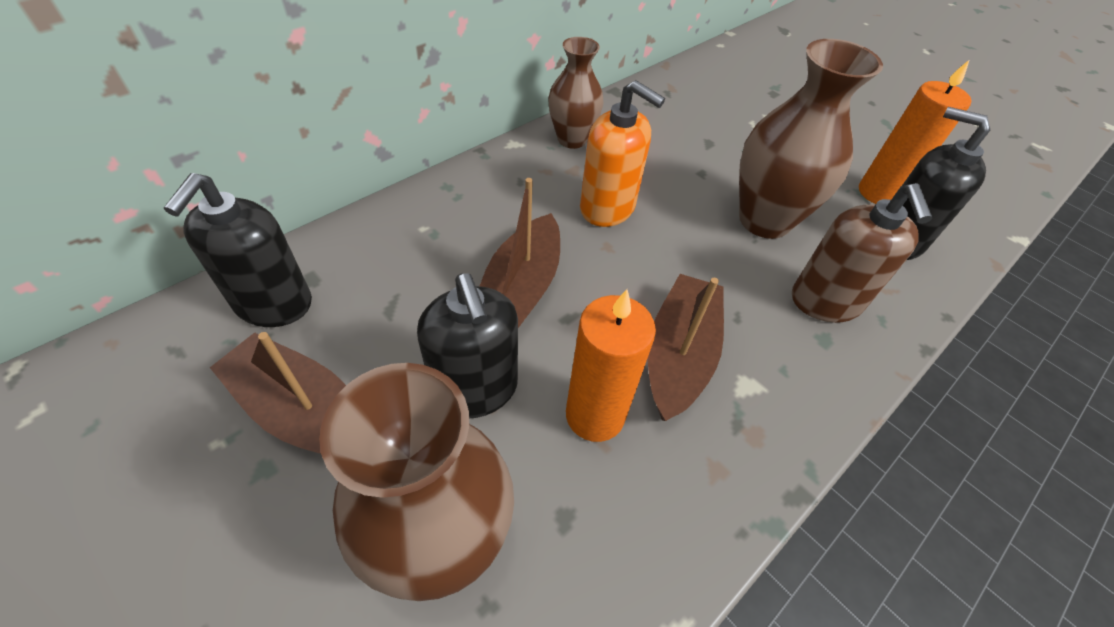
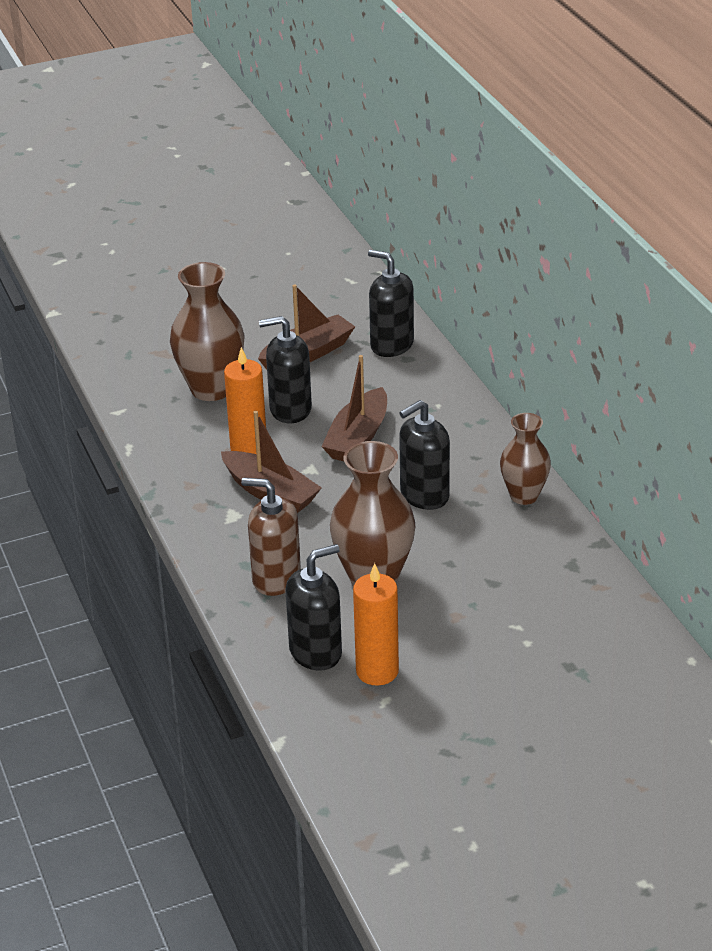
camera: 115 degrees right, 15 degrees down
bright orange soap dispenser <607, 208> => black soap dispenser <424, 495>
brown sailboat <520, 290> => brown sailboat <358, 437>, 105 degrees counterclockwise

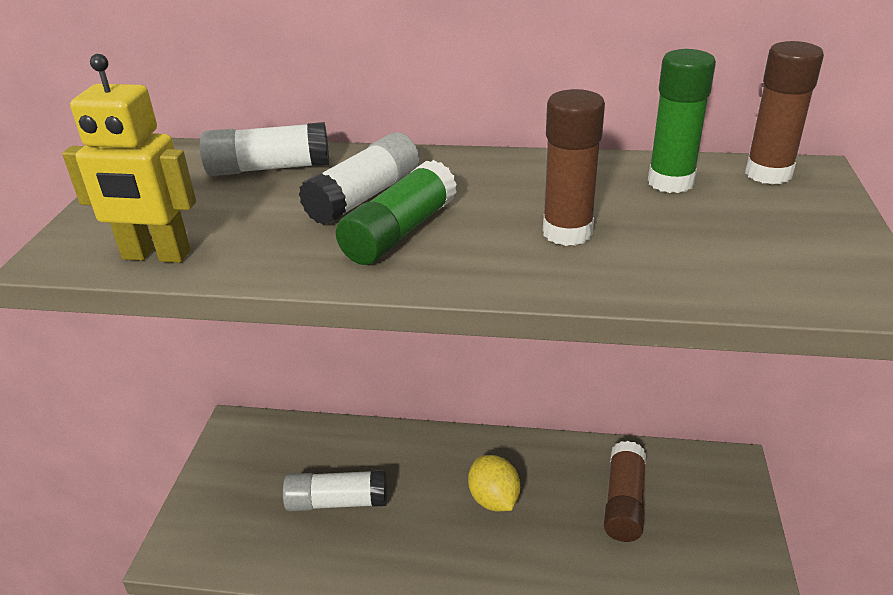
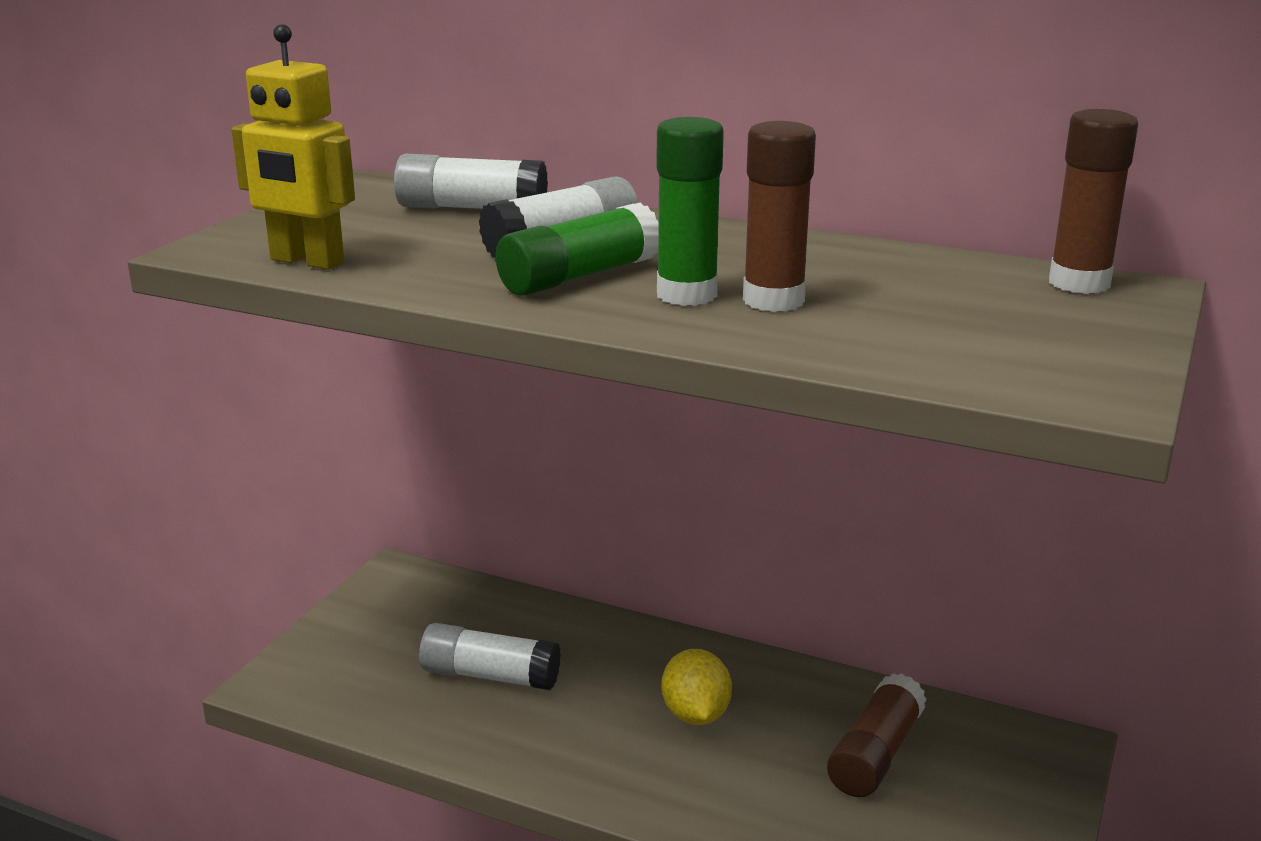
camera: 15 degrees right, 10 degrees down
leaf-green glue stick <670, 182> => leaf-green glue stick <686, 295>, shifted

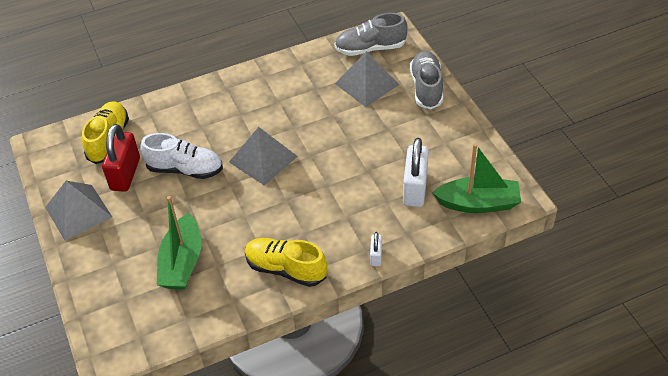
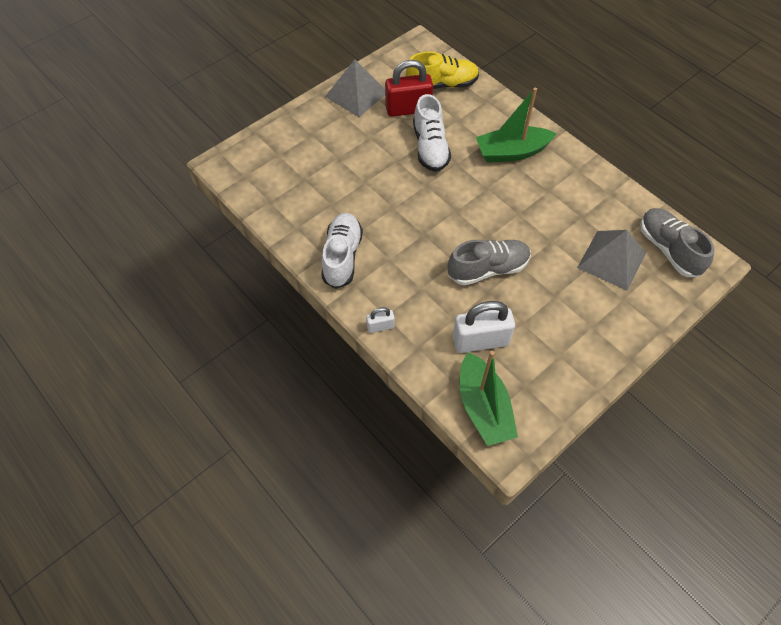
camera: 70 degrees right, 10 degrees up
grey shoe <426, 88> => grey shoe <488, 269>, shifted
grey solid pyramid <263, 159> => nothing
leaf-green sailboat <182, 262> => leaf-green sailboat <511, 152>, shifted
bright yellow shoe <285, 269> => pure white shoe <342, 256>

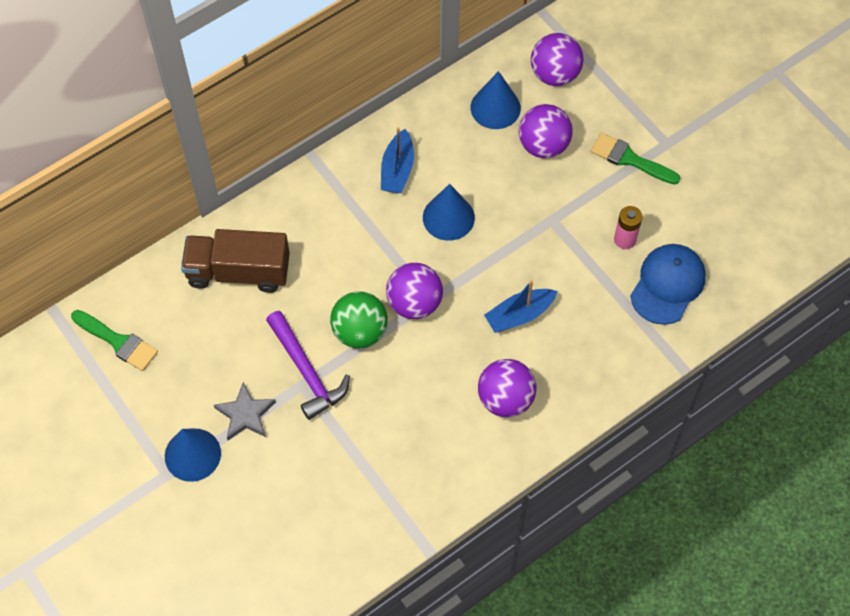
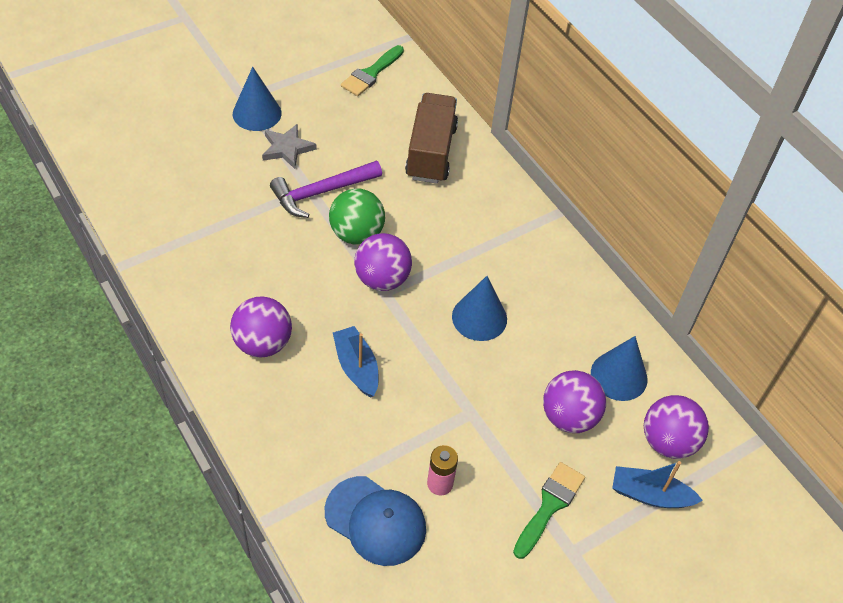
camera: 90 degrees right, 10 degrees down
royal blue sailboat <397, 169> => royal blue sailboat <650, 495>, shifted

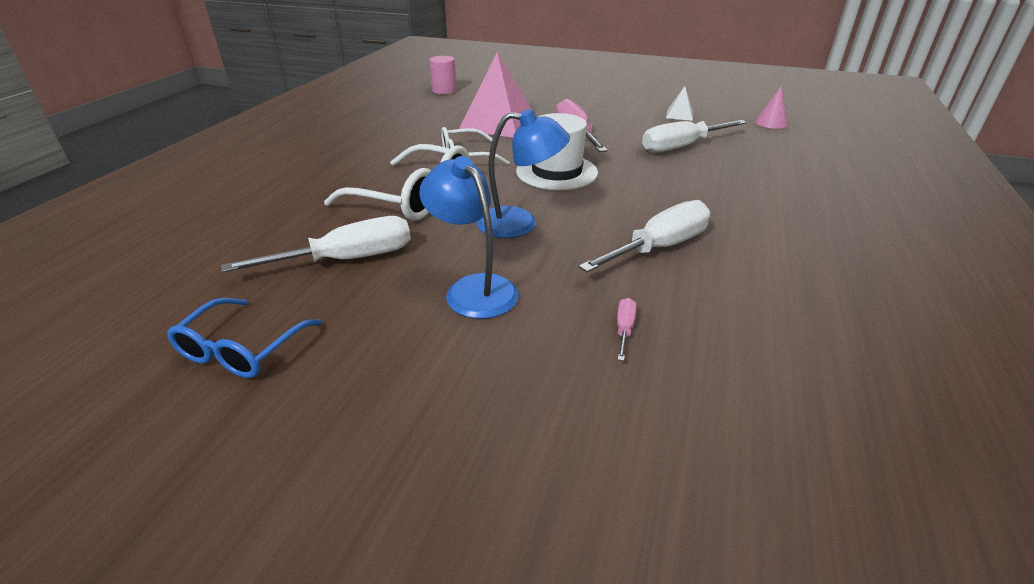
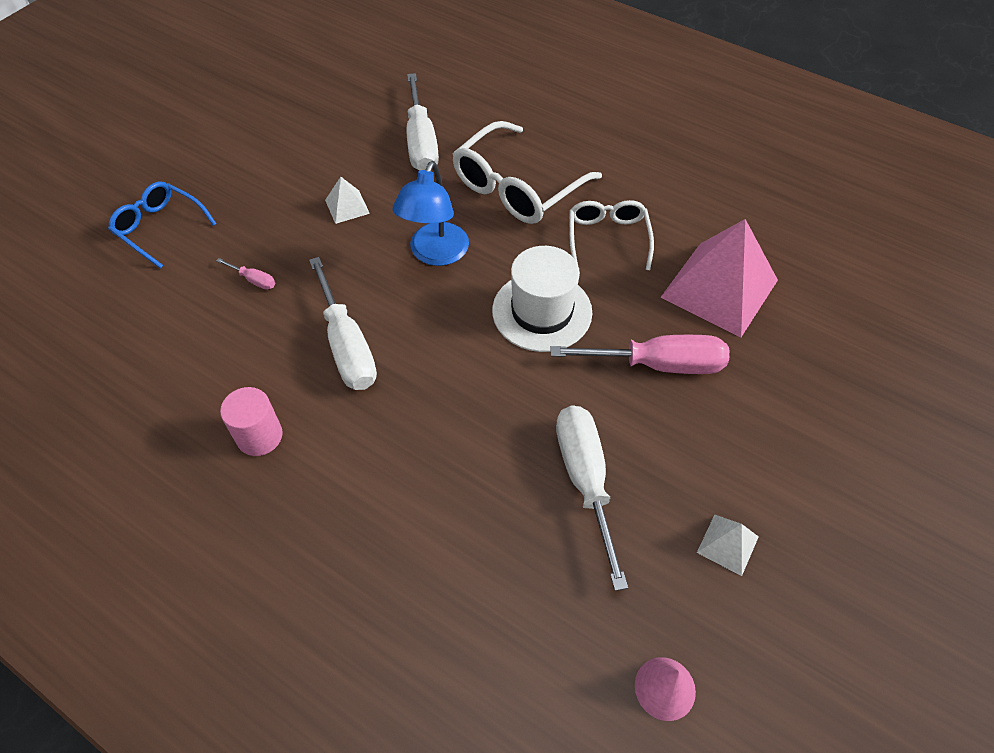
camera: 105 degrees right, 20 degrees up
rosy cylinder shape <444, 90> => rosy cylinder shape <259, 436>, shifted
royal blue reading lamp <473, 288> => pure white solid pyramid <347, 206>
royal blue eyeglasses <242, 348> => royal blue eyeglasses <160, 228>, shifted

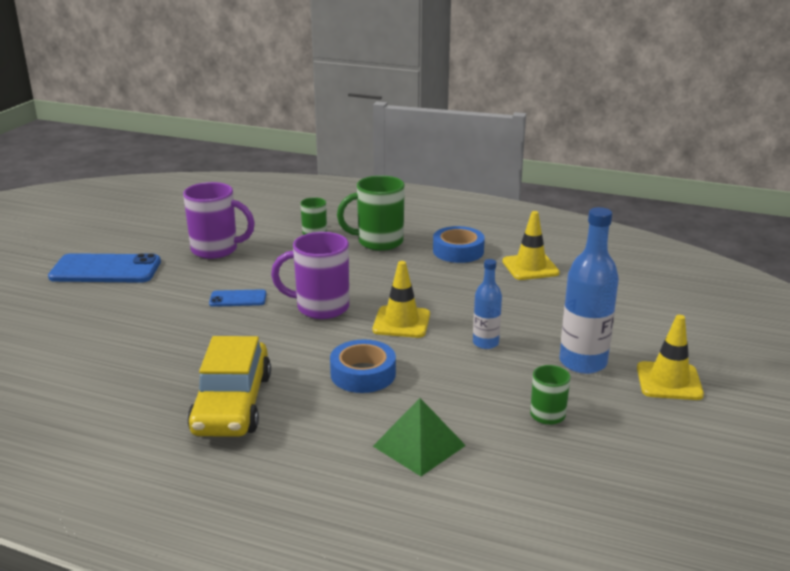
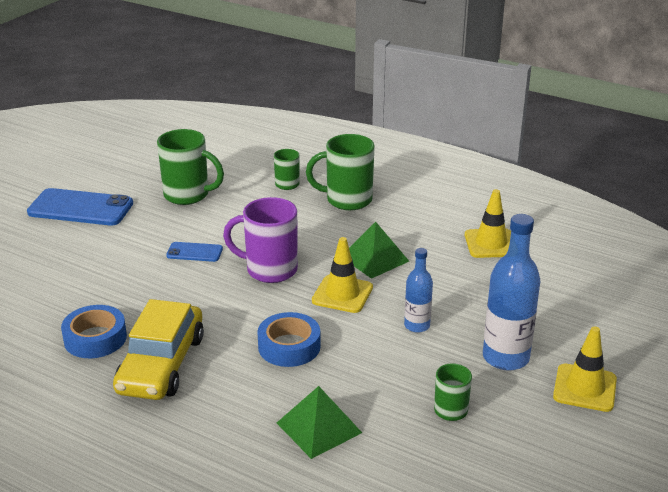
camera: 10 degrees right, 5 degrees up
purple mug <216, 250> => leaf-green mug <188, 195>
royal blue tape <458, 251> => royal blue tape <95, 338>, shifted
nothing => leaf-green solid pyramid <374, 258>

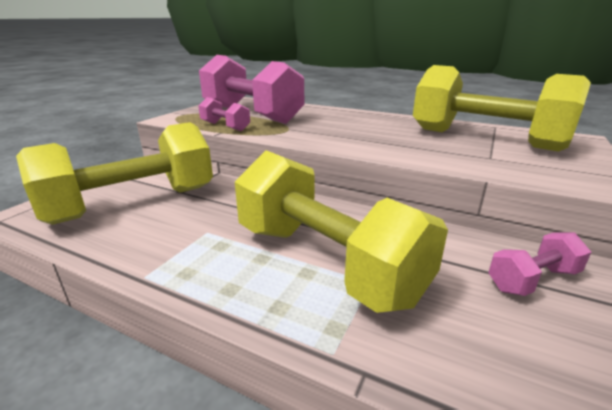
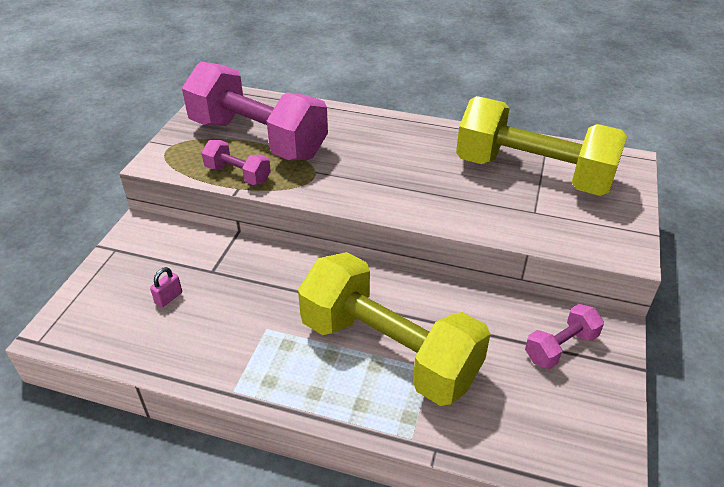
camera: 10 degrees left, 15 degrees up
bright yellow hand weight <133, 204> => rosy padlock <168, 298>

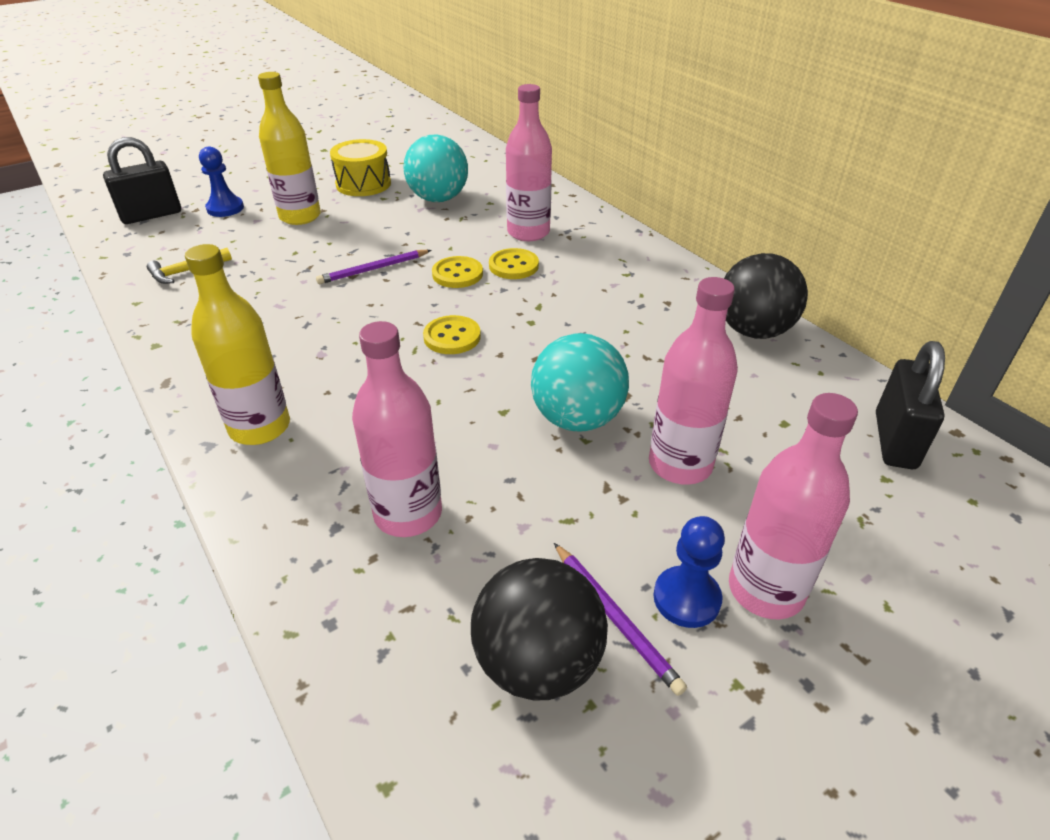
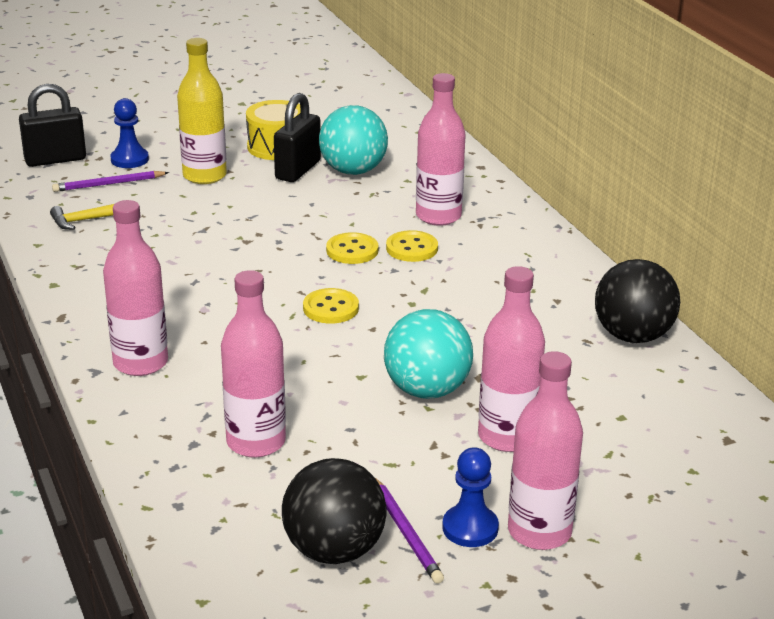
camera: 10 degrees right, 10 degrees down
bright yellow drink bottle <260, 427> => rosy drink bottle <140, 363>
purple lead pencil <373, 269> => purple lead pencil <109, 184>, shifted
black padlock <894, 440> => black padlock <298, 170>, shifted

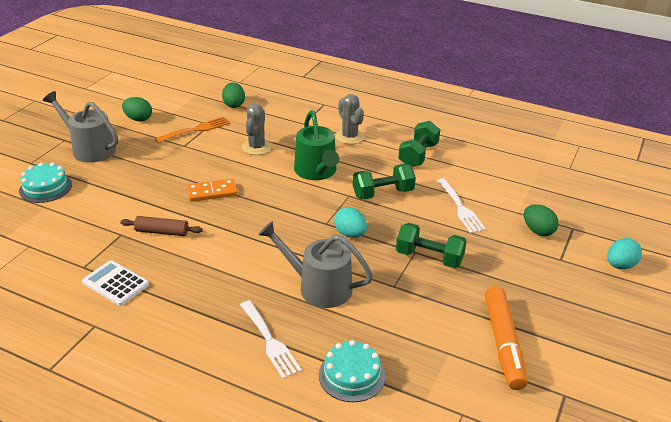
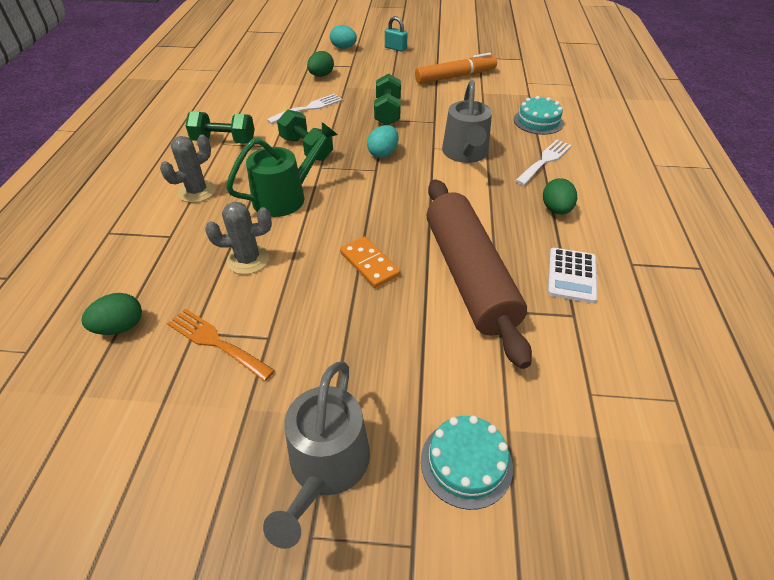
camera: 110 degrees left, 10 degrees up
leaf-green egg <138, 119> => leaf-green egg <556, 210>, shifted
brown rolling pin <162, 232> => brown rolling pin <469, 276>, x2.42
nothing => turquoise padlock <395, 48>

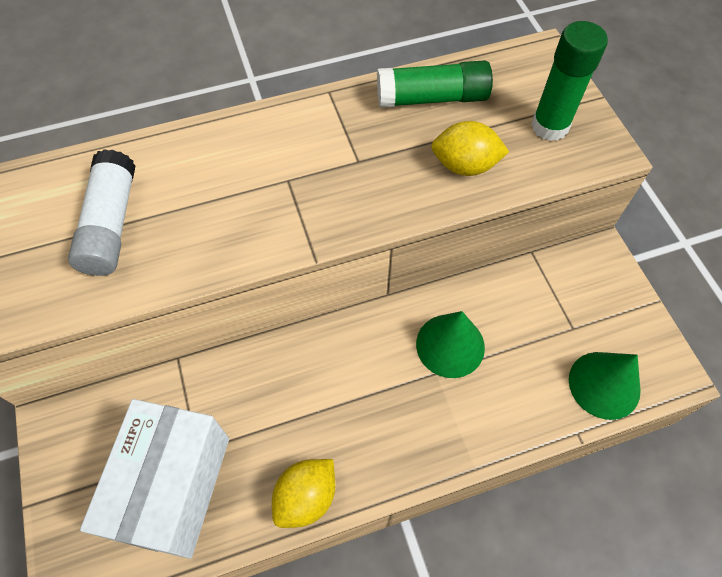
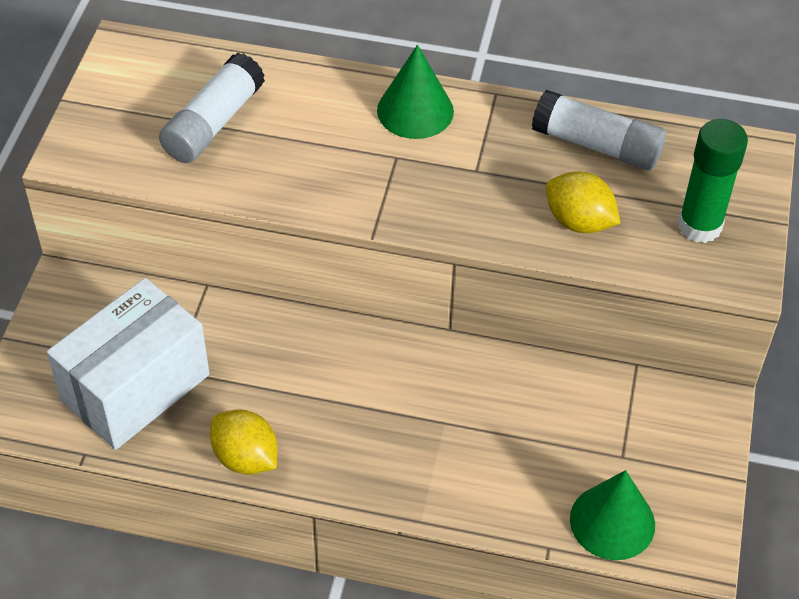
camera: 30 degrees right, 10 degrees down
leaf-green glue stick <432, 98> => pure white glue stick <597, 145>
leaf-green cone <450, 345> => leaf-green cone <415, 111>, shifted
bright yellow citrus fruit <306, 497> => bright yellow citrus fruit <245, 458>, 60 degrees clockwise

